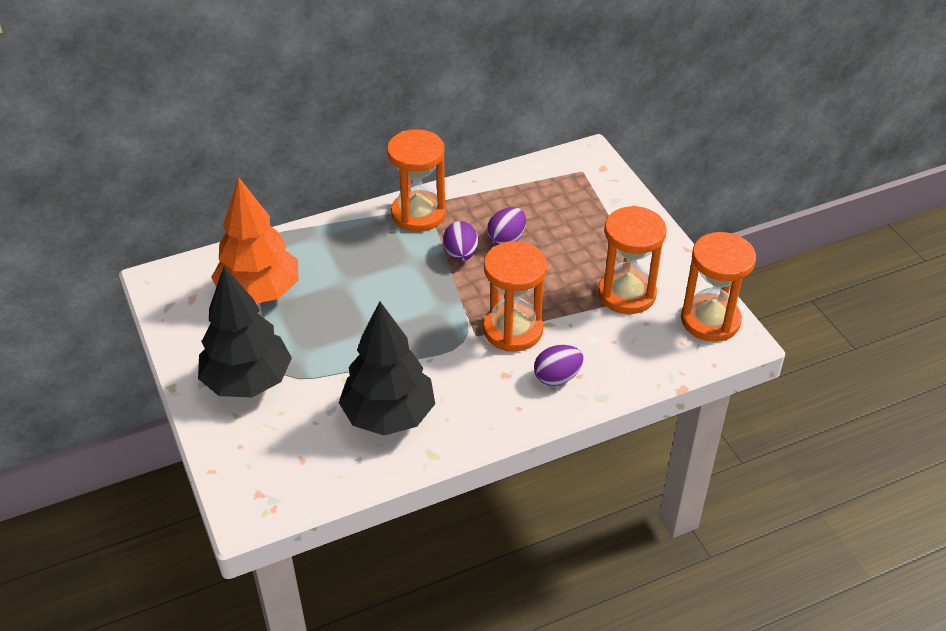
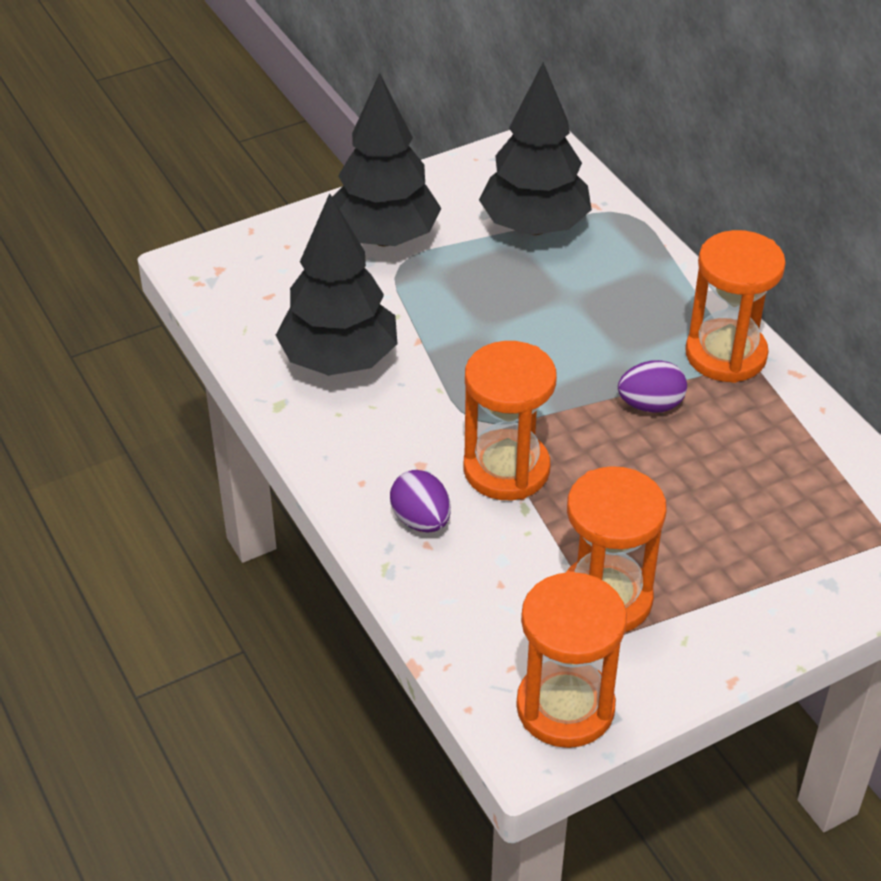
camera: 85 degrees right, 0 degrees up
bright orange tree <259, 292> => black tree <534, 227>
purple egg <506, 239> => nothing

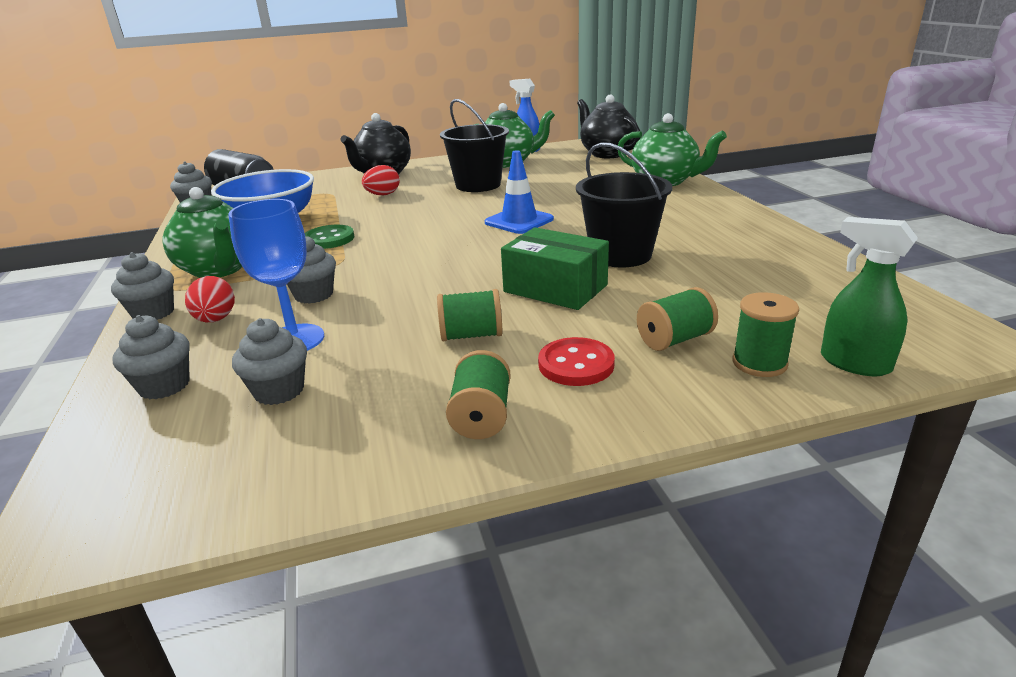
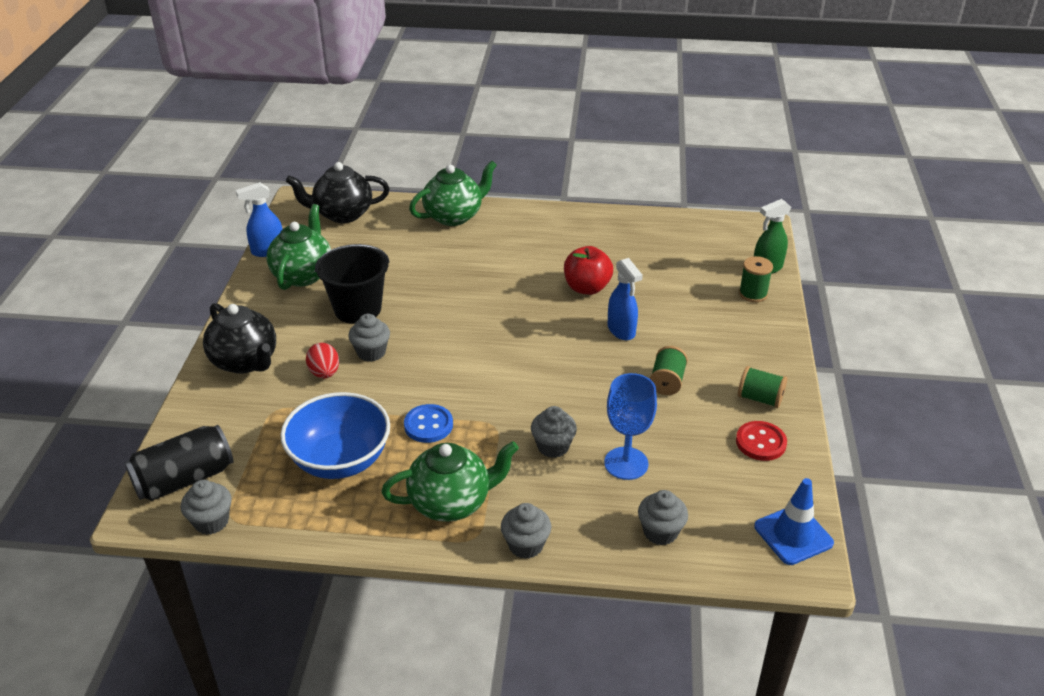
camera: 70 degrees left, 10 degrees up
black bucket <620, 255> => crimson apple <587, 288>
royal blue safety cone <519, 221> => royal blue safety cone <793, 535>, shifted
leaf-green shirt button <329, 239> => royal blue shirt button <428, 425>
leaf-green parcel <555, 288> => royal blue spray bottle <621, 331>
crimson egg <216, 320> => nothing
leaf-green spool <674, 340> => nothing
grey fairy cake <279, 391> => grey fairy cake <371, 352>, shifted
crimson shirt button <576, 364> => crimson shirt button <760, 442>, shifted

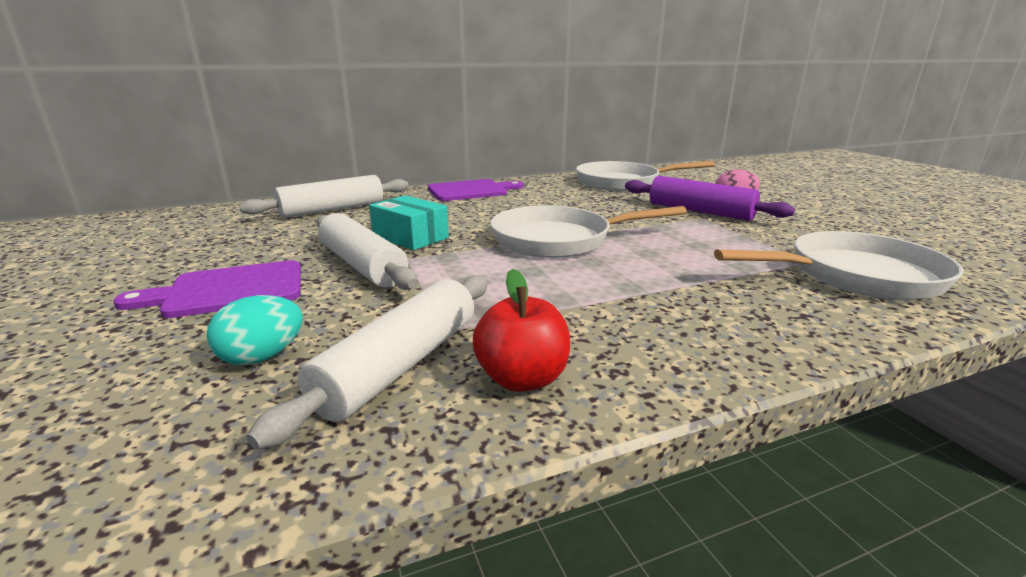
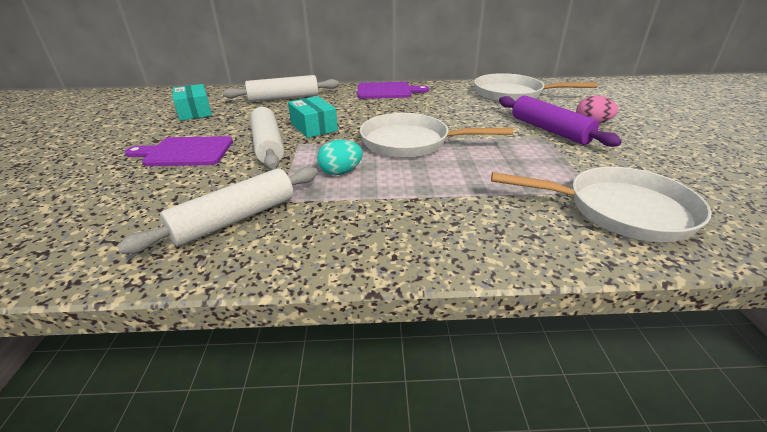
camera: 20 degrees right, 10 degrees up
crimson apple <522, 379> => nothing
turquoise egg <262, 357> => turquoise egg <340, 172>, shifted
nothing => turquoise parcel <195, 112>

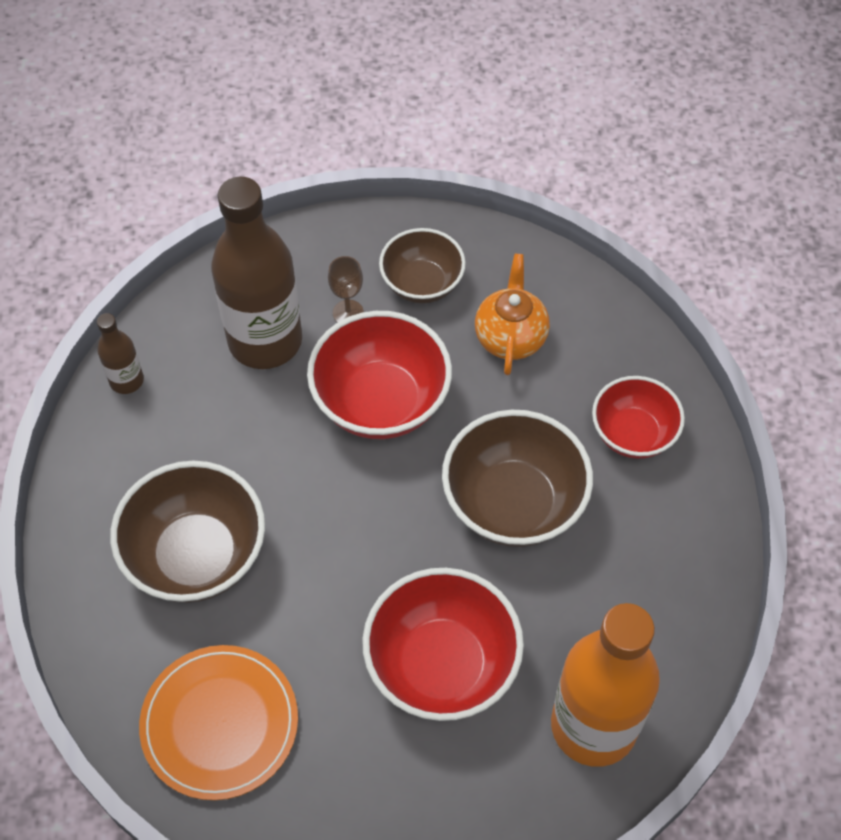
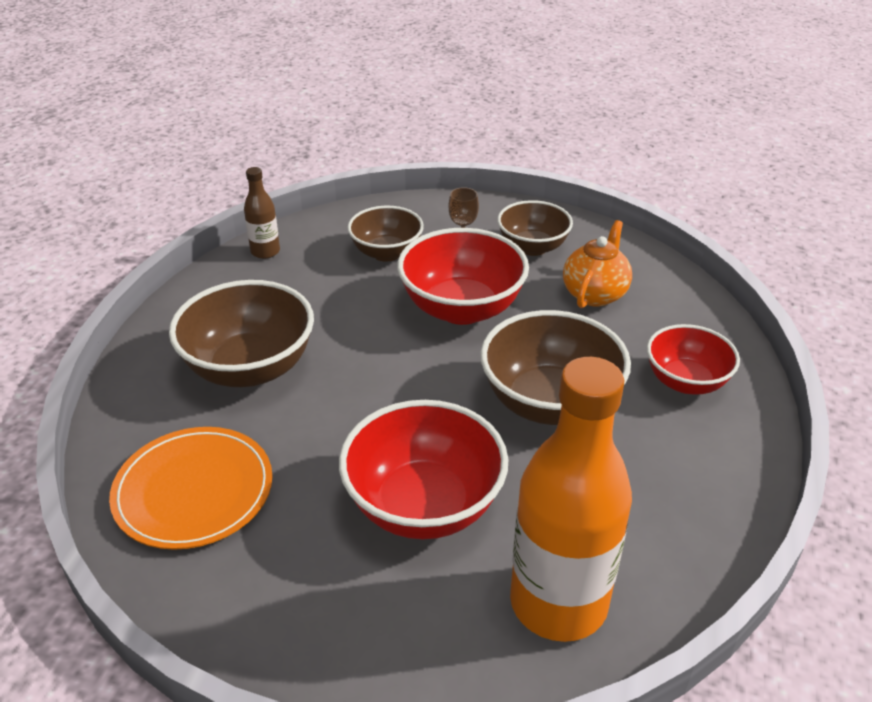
camera: 20 degrees right, 20 degrees down
brown drink bottle <265, 341> => brown bowl <386, 253>

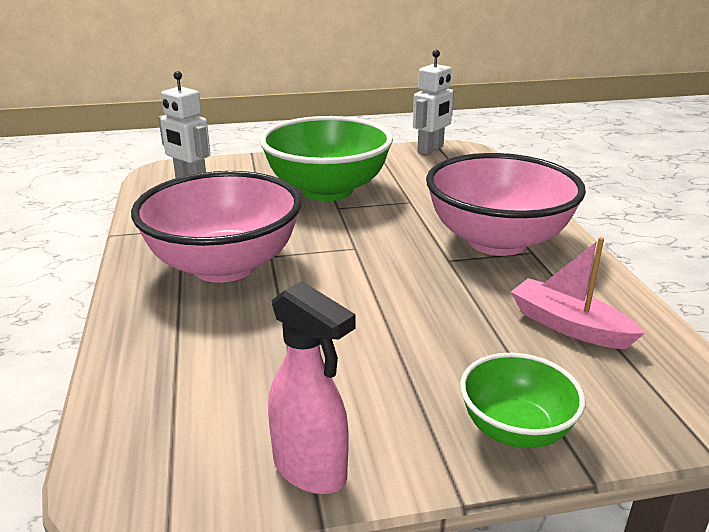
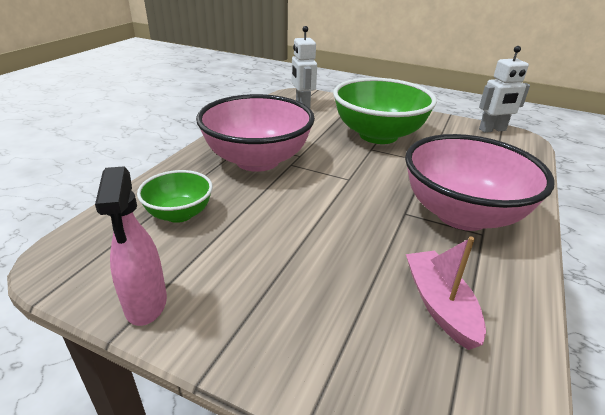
camera: 35 degrees right, 5 degrees up
leaf-green bowl <515, 429> => leaf-green bowl <179, 214>, shifted

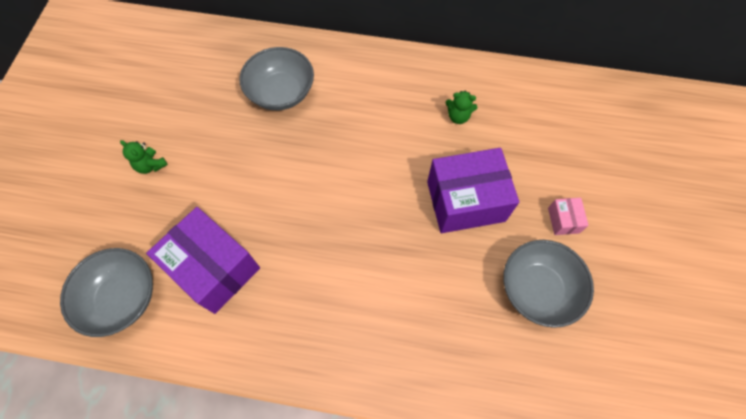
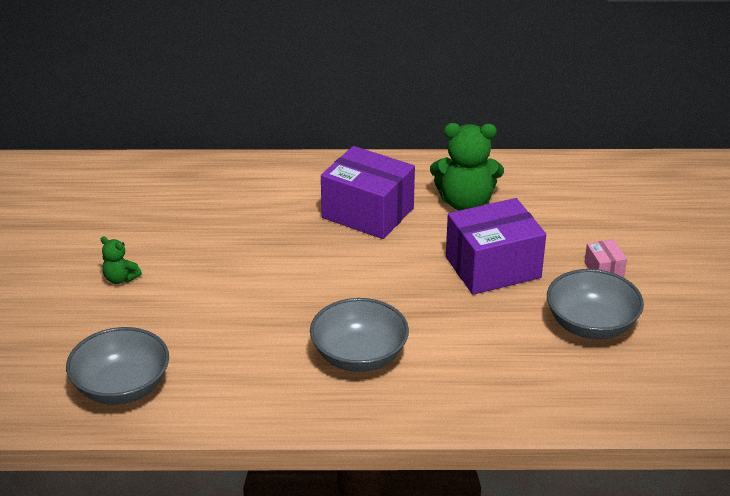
camera: 10 degrees left, 30 degrees down
grey bowl <281, 92> => grey bowl <359, 356>, shifted
leaf-green teddy <458, 116> => leaf-green teddy <465, 203>, x2.04
purple parcel <214, 268> => purple parcel <368, 213>, shifted

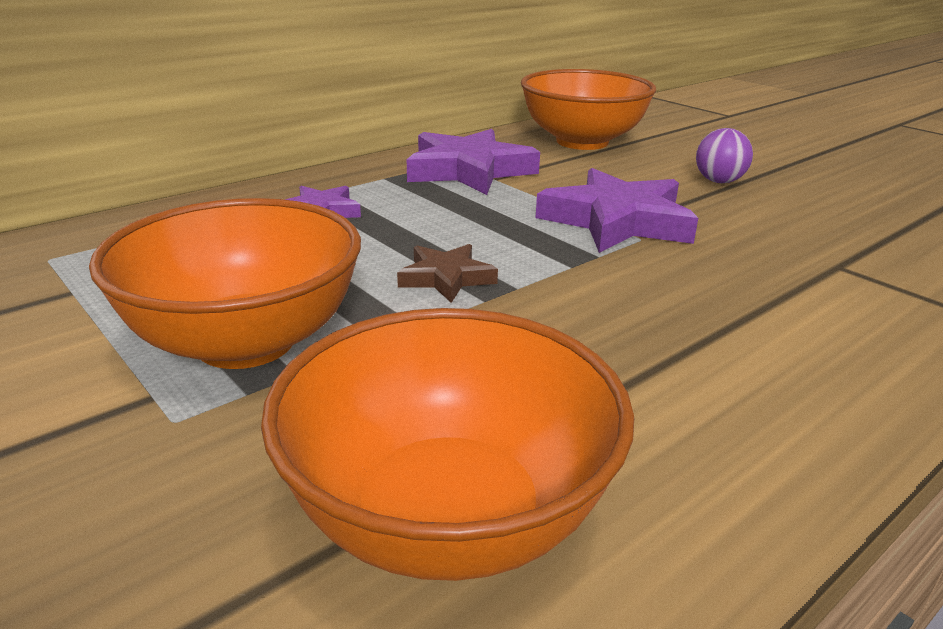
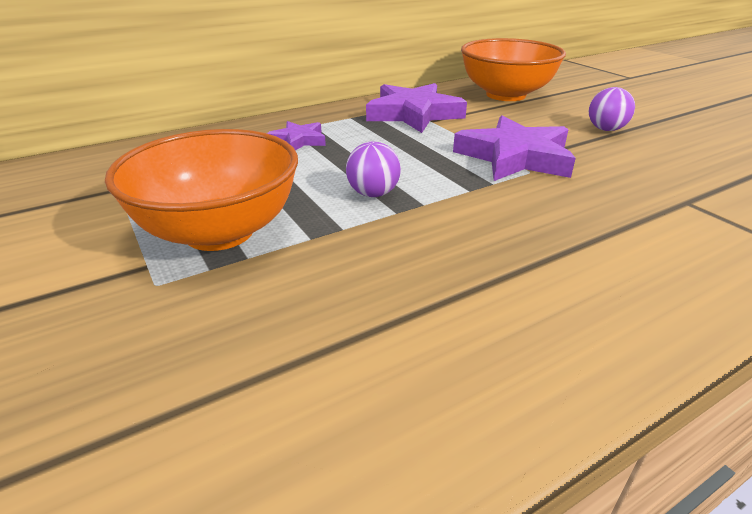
camera: 10 degrees right, 5 degrees up
brown star shape <446, 278> => purple ball <373, 194>
bright orange bowl <448, 516> => nothing

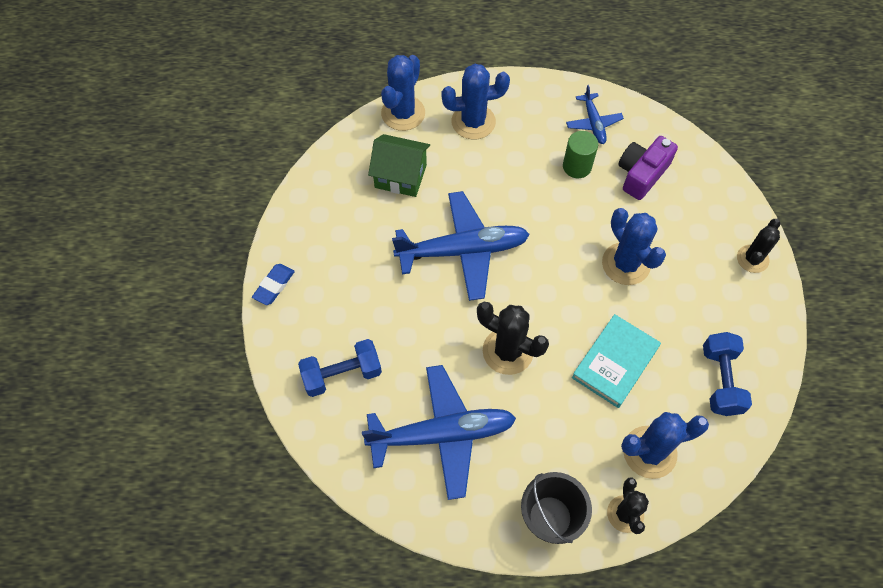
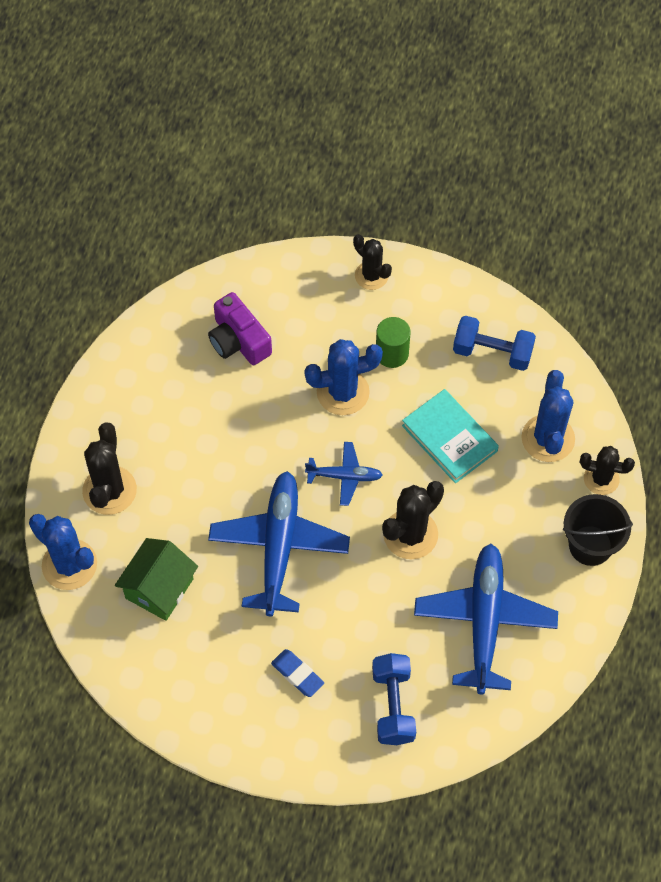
camera: 75 degrees left, 0 degrees up
royal blue cactus <473, 122> => black cactus <109, 490>
royal blue toy plane <593, 123> => royal blue toy plane <344, 476>, shifted
leaf-green cylinder shape <577, 166> => leaf-green cylinder shape <392, 353>, shifted
royal blue eraser <274, 286> => royal blue eraser <297, 674>, shifted

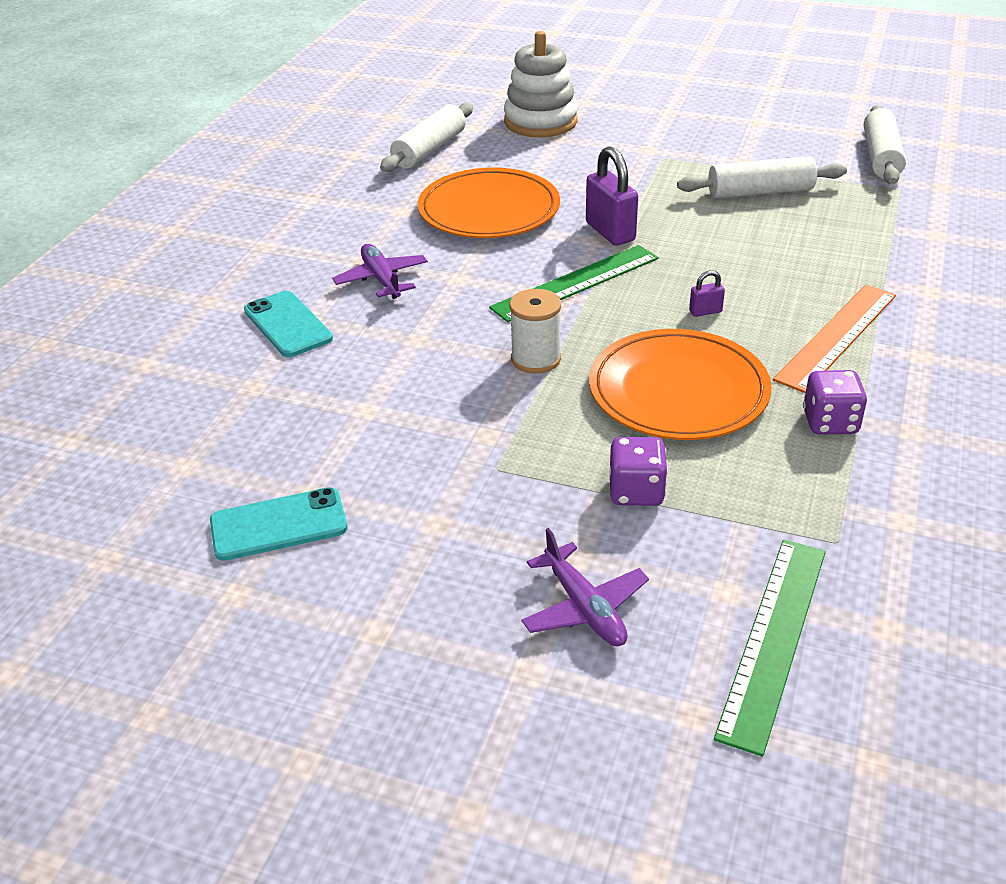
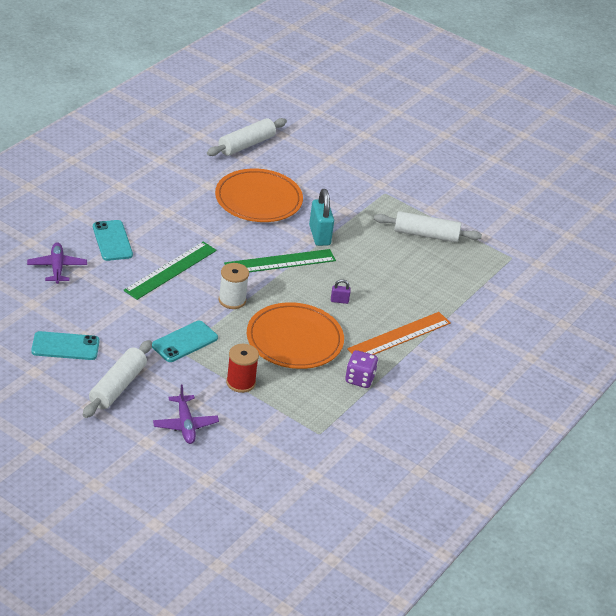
camera: 10 degrees right, 0 degrees up
pure white stacking toy <540, 122> => nothing
pure white rolling pin <881, 157> => pure white rolling pin <118, 386>, shifted
purple padlock <610, 232> => turquoise padlock <319, 235>
purple toy plane <382, 279> => purple toy plane <57, 267>, shifted
purple game die <636, 492> => crimson spool <240, 382>
leaf-green straightedge <773, 639> => leaf-green straightedge <170, 270>, shifted
nothing => turquoise mobile phone <184, 342>

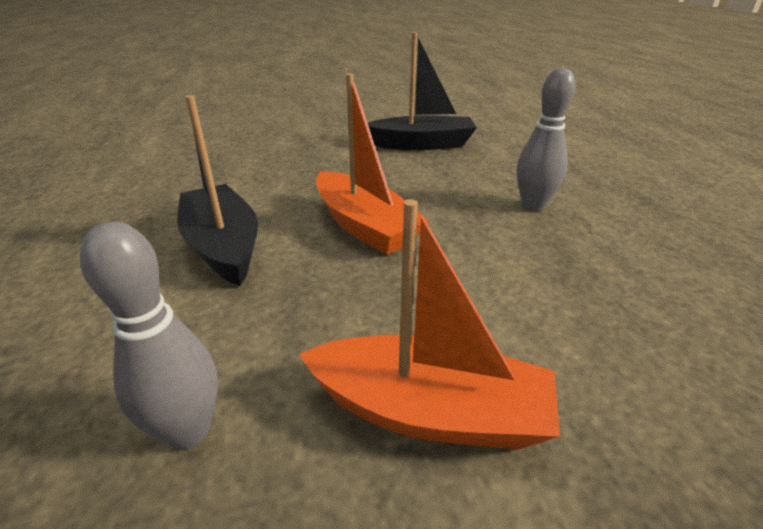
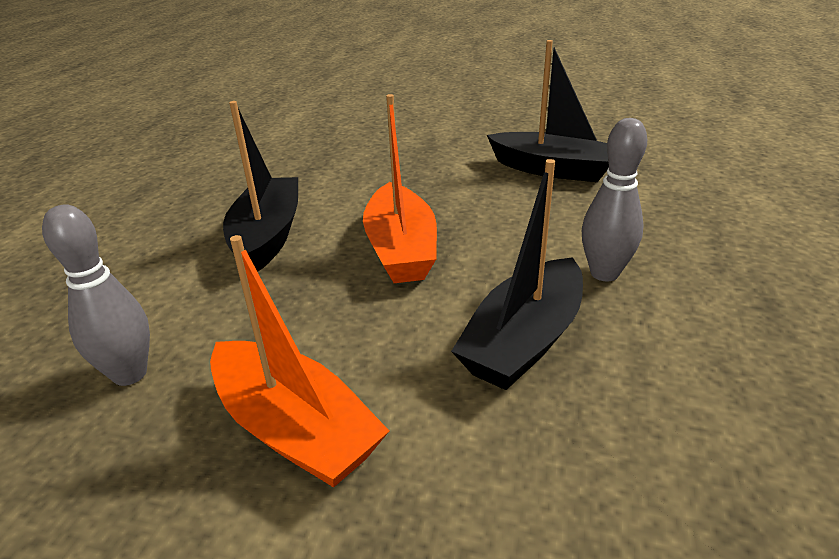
camera: 30 degrees right, 0 degrees up
nothing => black sailboat <523, 340>

